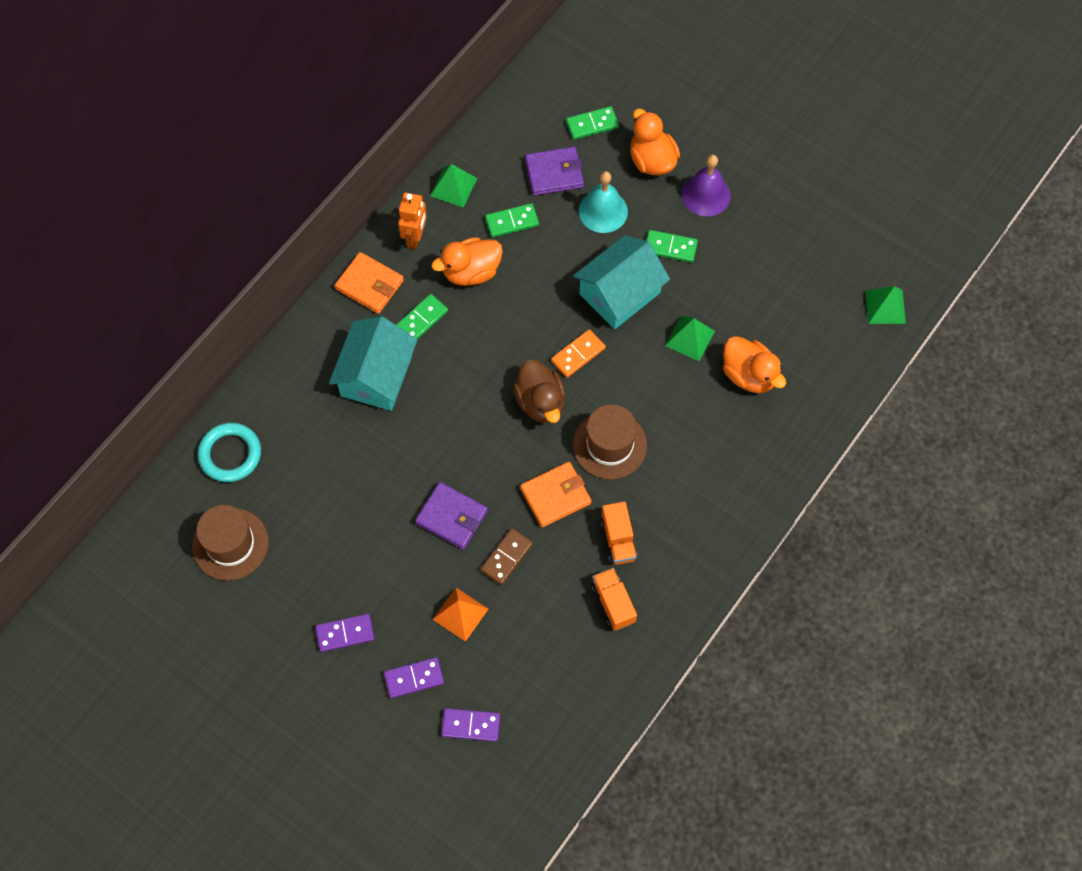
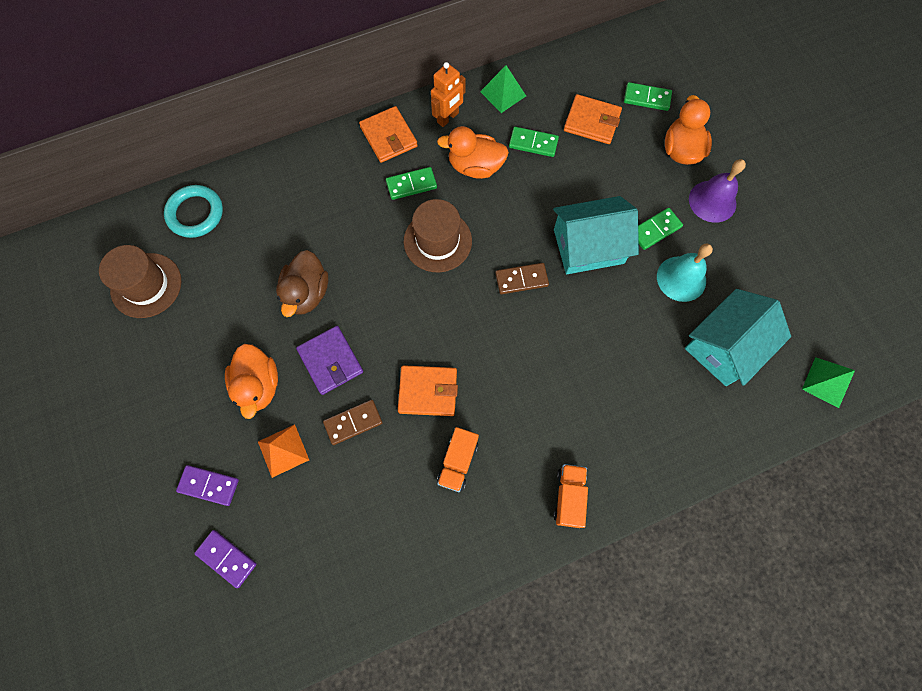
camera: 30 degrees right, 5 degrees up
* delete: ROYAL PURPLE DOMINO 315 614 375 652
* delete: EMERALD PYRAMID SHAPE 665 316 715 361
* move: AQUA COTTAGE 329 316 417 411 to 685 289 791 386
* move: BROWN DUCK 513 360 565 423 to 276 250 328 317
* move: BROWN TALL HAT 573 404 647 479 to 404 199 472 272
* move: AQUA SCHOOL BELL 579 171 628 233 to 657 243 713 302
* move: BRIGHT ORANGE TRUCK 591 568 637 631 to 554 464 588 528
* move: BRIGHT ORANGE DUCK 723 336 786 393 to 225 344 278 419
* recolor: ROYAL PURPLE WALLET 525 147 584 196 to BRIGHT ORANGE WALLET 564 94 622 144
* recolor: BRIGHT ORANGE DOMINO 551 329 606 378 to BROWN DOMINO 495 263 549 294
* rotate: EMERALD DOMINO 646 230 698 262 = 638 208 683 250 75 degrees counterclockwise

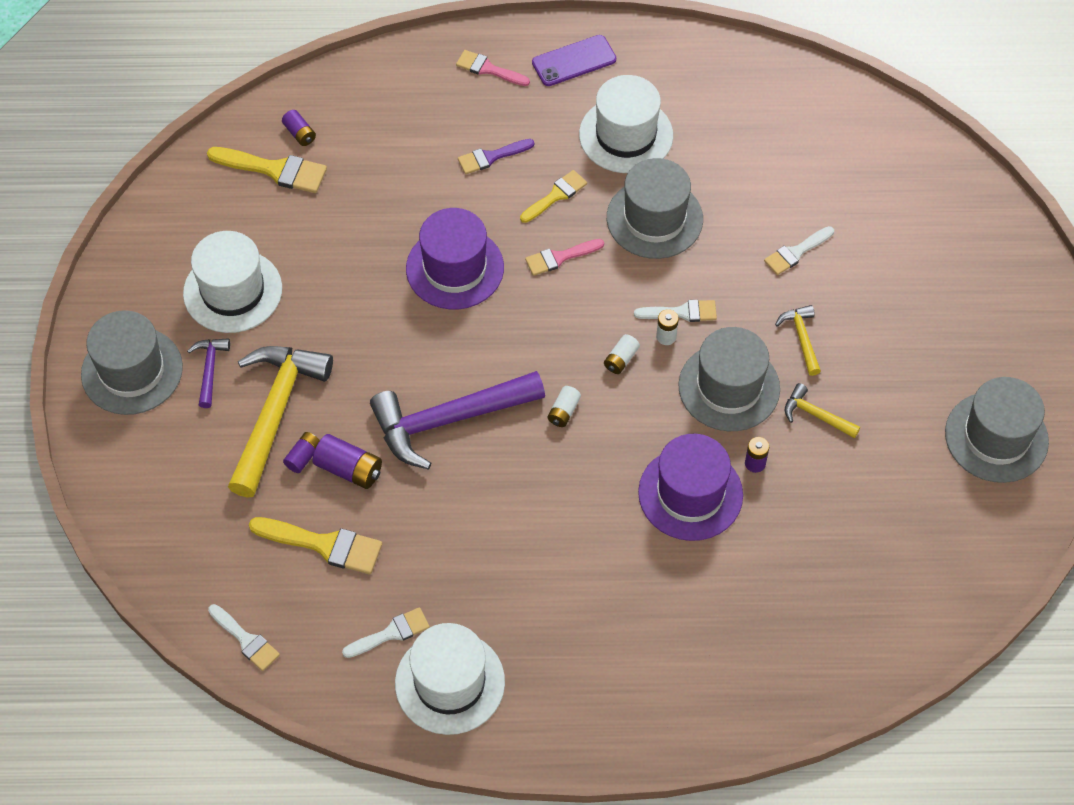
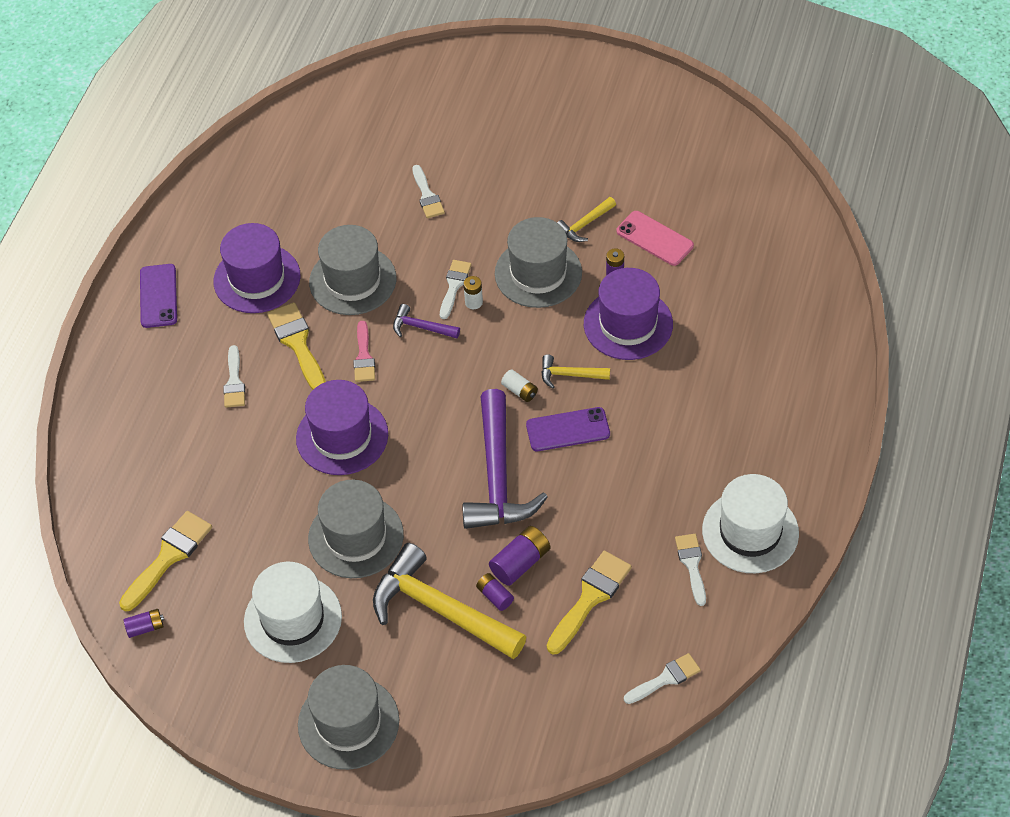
camera: 70 degrees left, 5 degrees down
* delete: ROSE-PINK PAINT BRUSH 456 50 530 86
* delete: PURE WHITE BATTERY 604 334 640 374
* insert: ROYAL PURPLE SMARTPHONE 526 407 610 451
* insert: ROSE-PINK SMARTPHONE 616 211 694 266
* move: ROYAL PURPLE CARPENTER'S HAMMER 187 338 230 408 to 393 304 460 338
* move: ROYAL PURPLE BATTERY 282 110 316 146 to 123 609 164 638
* move: YELLOW CARPENTER'S HAMMER 775 305 821 376 to 542 354 610 389
* move: GRAY TALL HAT 945 377 1049 483 to 308 480 404 578
* recolor: ROYAL PURPLE PAINT BRUSH 458 139 534 174 to PURE WHITE PAINT BRUSH 223 345 245 408
* recolor: PURE WHITE TALL HAT 579 75 673 173 to ROYAL PURPLE TALL HAT 214 223 301 313
* resize: YELLOW PAINT BRUSH 520 170 587 223 = 267 302 326 390 x1.54

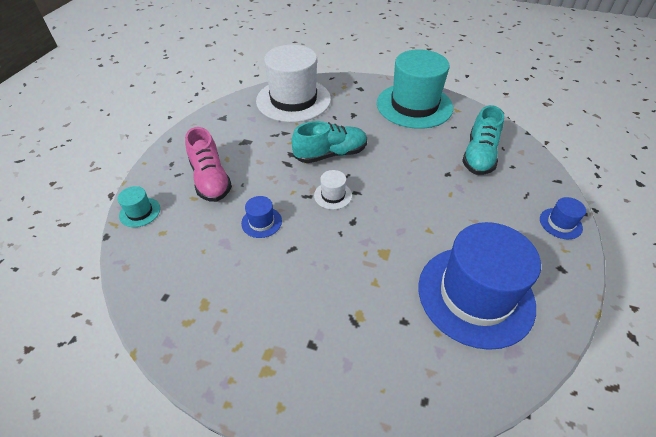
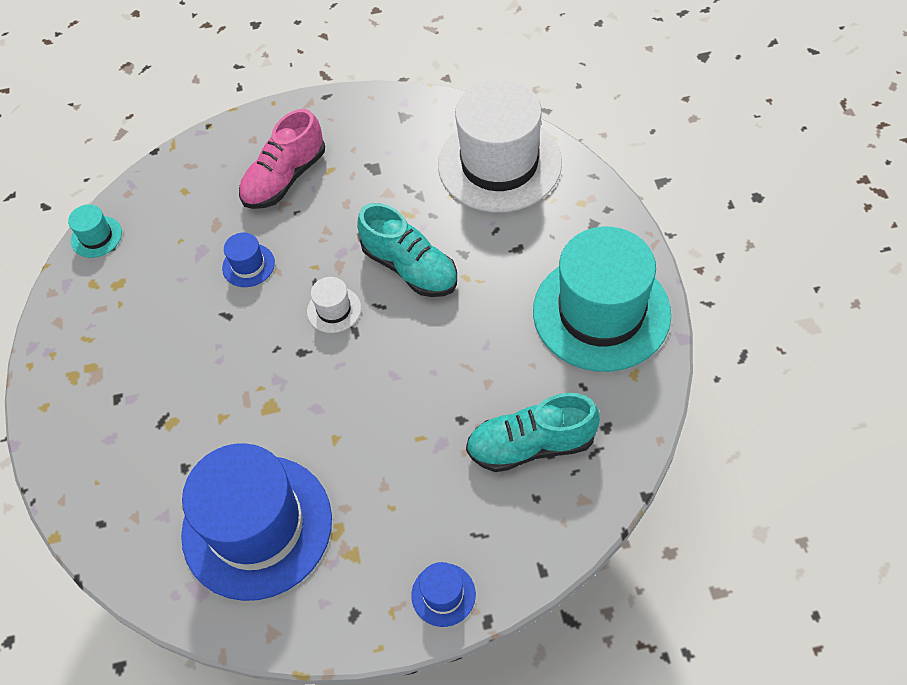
camera: 65 degrees right, 10 degrees up
* move: AQUA TALL HAT 117 186 160 227 to 68 204 122 258

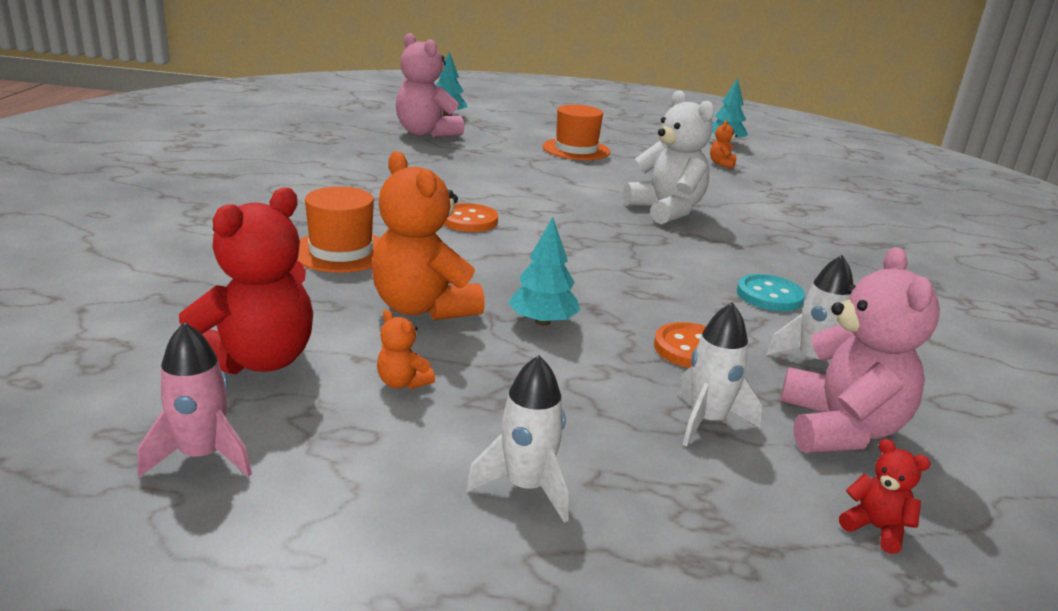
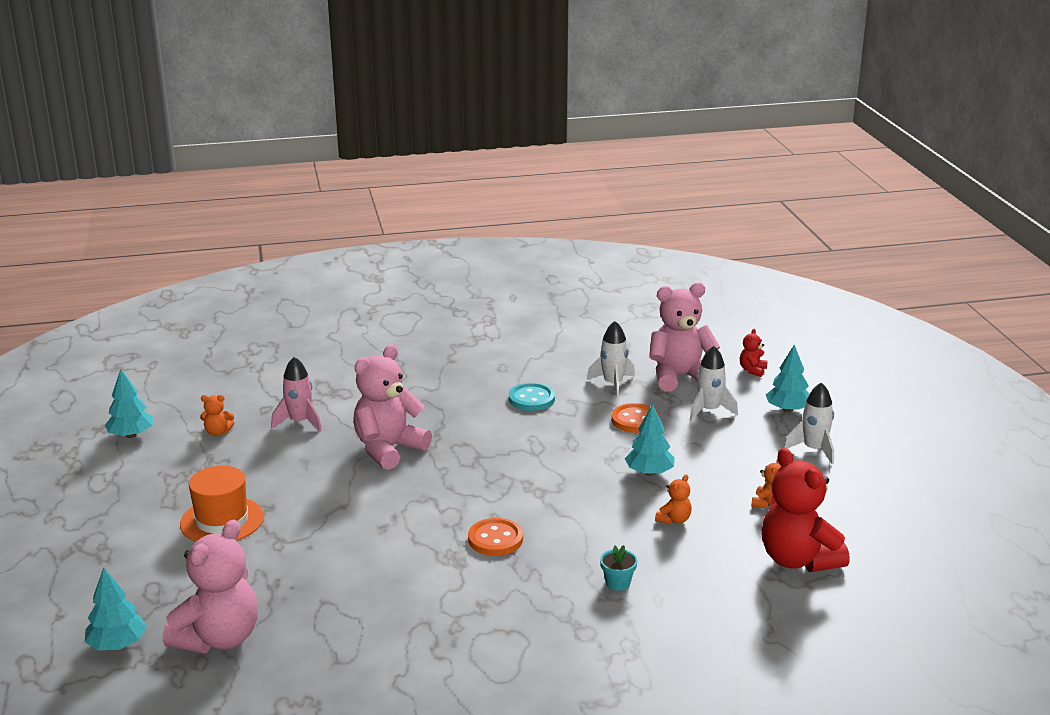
camera: 105 degrees left, 0 degrees up
* insert: AQUA FIR TREE 766 345 810 412
* move: ROSE-PINK ROCKET 138 322 252 477 to 271 357 322 431
* replace: BRIGHT ORANGE TALL HAT 297 186 380 273 to AQUA PLANT POT 600 545 637 591
* recolor: PURE WHITE STUFFED BEAR 623 90 715 224 to ROSE-PINK STUFFED BEAR 353 344 432 470
* rotate: CRIMSON STUFFED BEAR 179 187 313 374 = 762 448 850 572 135 degrees counterclockwise
* resize: BRIGHT ORANGE STUFFED BEAR 372 151 485 320 = 655 474 692 525 x0.44

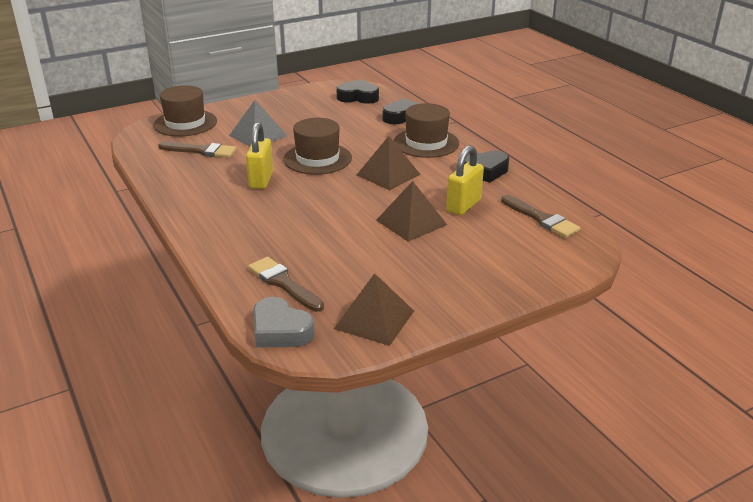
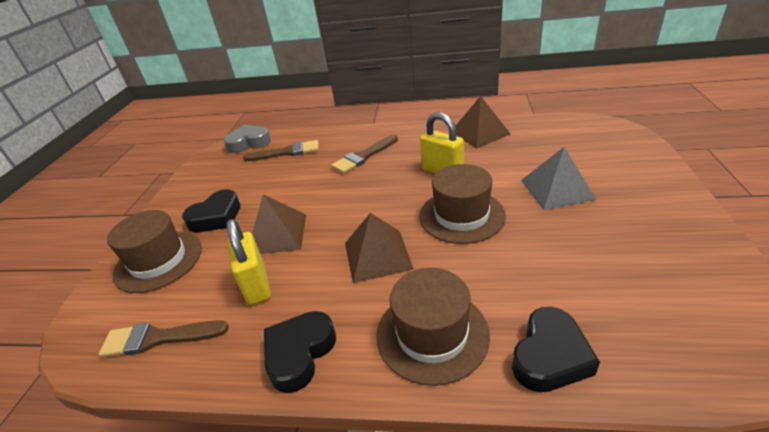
camera: 130 degrees right, 5 degrees up
* move: BROWN TALL HAT 153 85 217 137 to 107 210 202 293
* move: BROWN PAINT BRUSH 158 142 237 158 to 331 135 398 174
* move: BROWN PYRAMID SHAPE 334 273 414 346 to 455 96 510 148
* move: JET-BLACK LOVE HEART 337 79 379 104 to 182 189 241 232

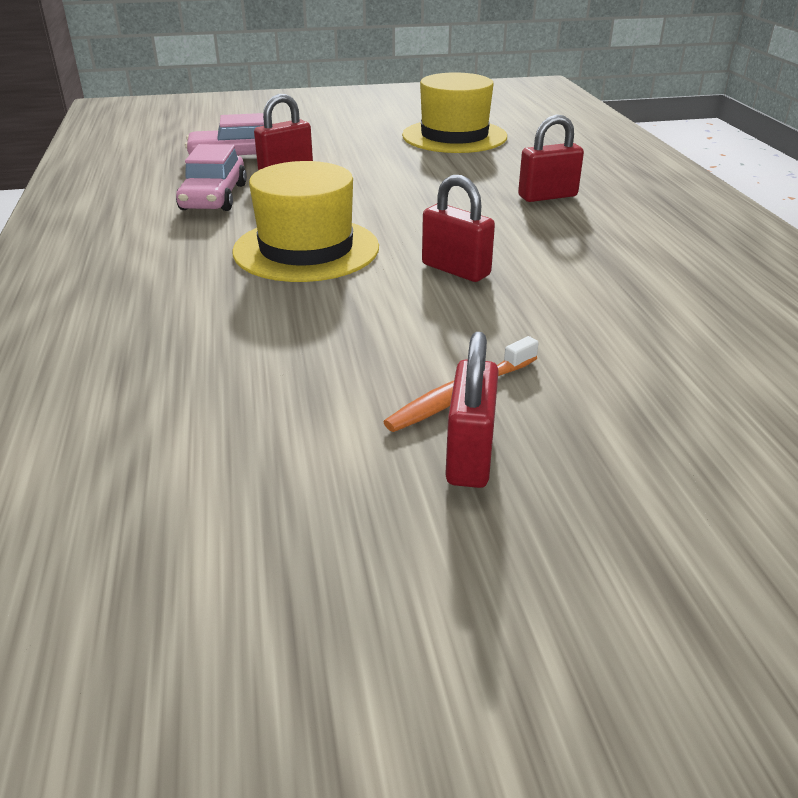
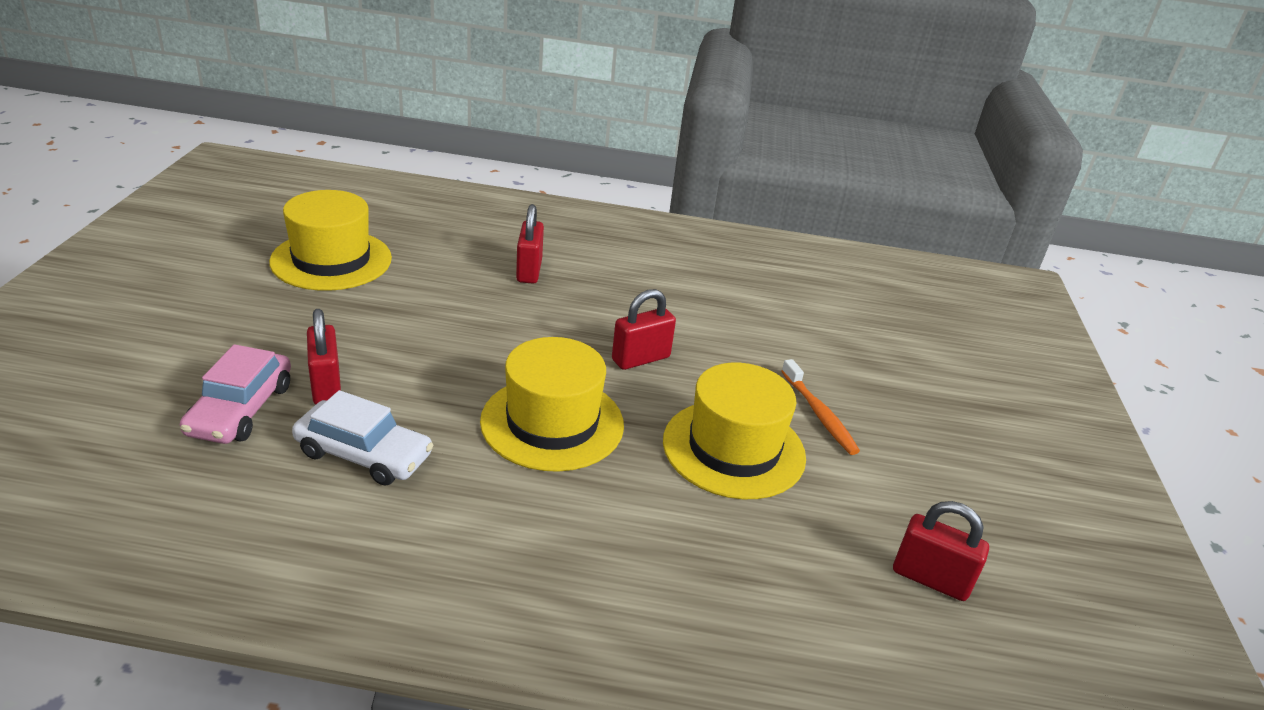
camera: 75 degrees left, 0 degrees up
* insert: YELLOW TALL HAT 663 363 806 499
* move: CRIMSON SMALL LOCK 445 332 499 488 to 893 501 989 601
* recolor: ROSE-PINK CAR 176 144 247 211 to PURE WHITE CAR 292 390 433 486

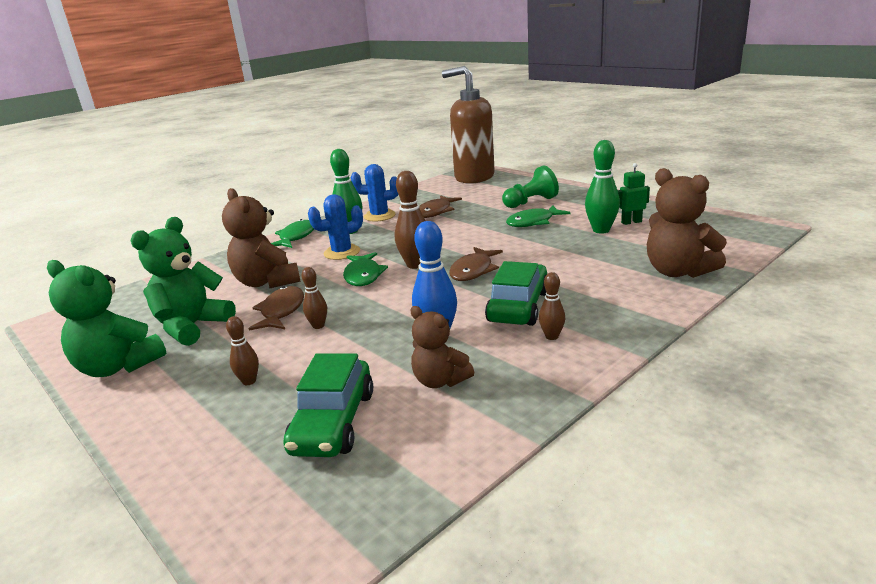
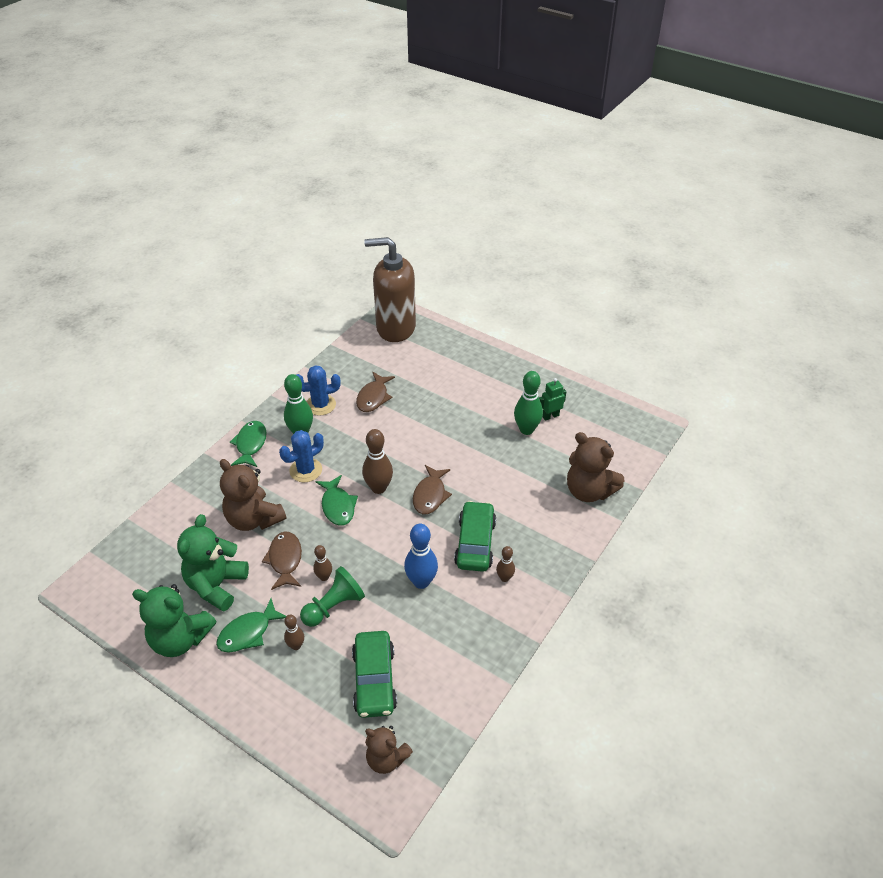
camera: 15 degrees left, 20 degrees up
* move: BROWN STUFFED BEAR 410 306 474 388 to 365 726 413 774
* move: EMERALD GAME PAWN 502 166 559 208 to 300 566 365 627
* move: EMERALD TOY FISH 506 205 570 227 to 216 599 286 652

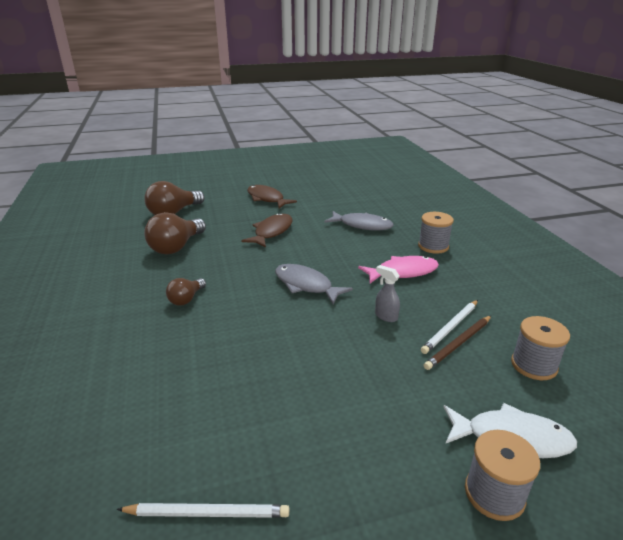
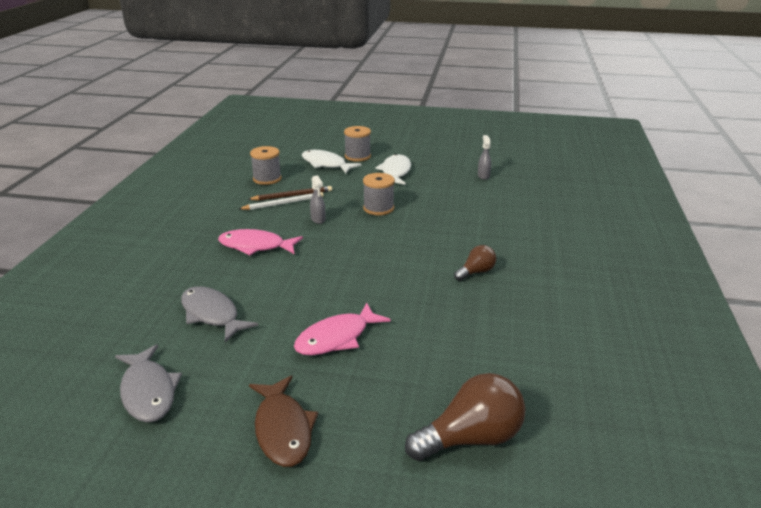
camera: 155 degrees left, 0 degrees up
* delete: BROWN LIGHT BULB 144 212 206 255
* insert: PURE WHITE TOY FISH 375 154 411 185
* move: GRAY TOY FISH 275 264 353 304 to 115 344 182 422
* move: GRAY BOBBIN 418 212 454 254 to 363 173 395 215
* replace: PURE WHITE LEAD PENCIL 117 503 289 518 to GRAY SPRAY CLEANER 478 135 491 180
* recolor: BROWN TOY FISH 241 213 292 248 to ROSE-PINK TOY FISH 294 302 391 355

